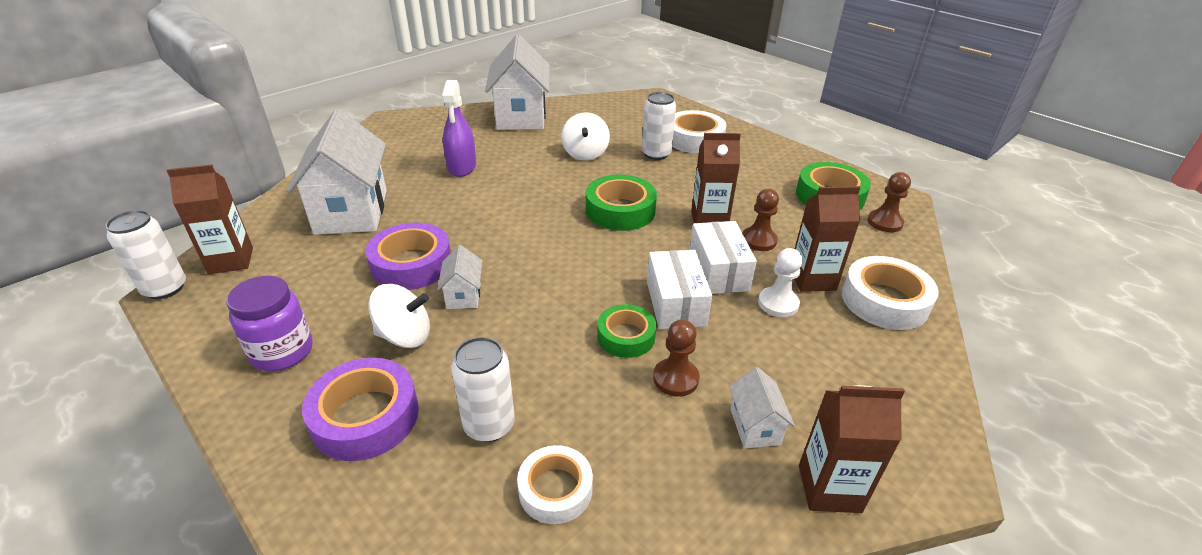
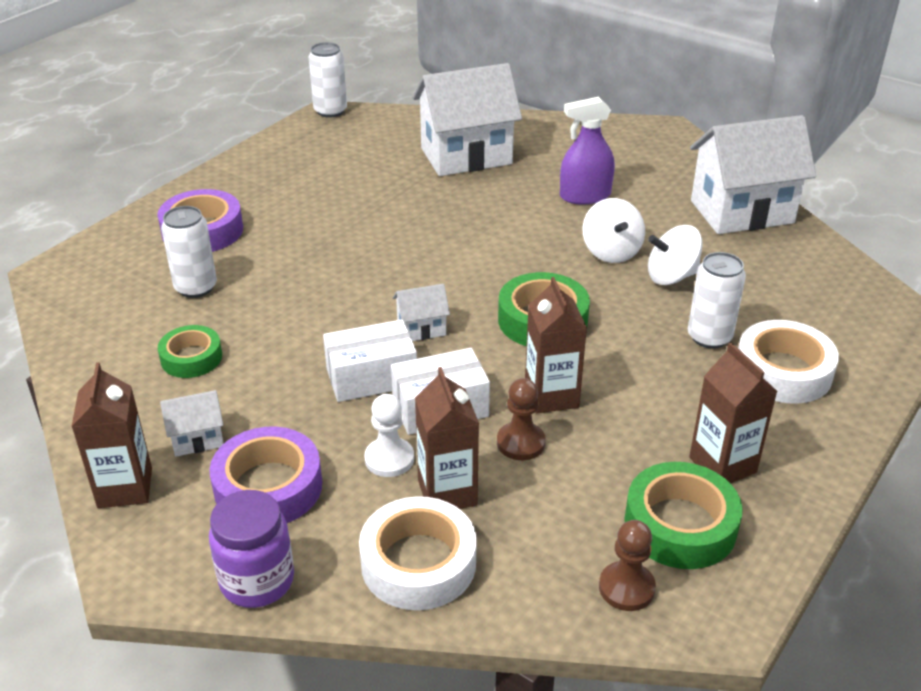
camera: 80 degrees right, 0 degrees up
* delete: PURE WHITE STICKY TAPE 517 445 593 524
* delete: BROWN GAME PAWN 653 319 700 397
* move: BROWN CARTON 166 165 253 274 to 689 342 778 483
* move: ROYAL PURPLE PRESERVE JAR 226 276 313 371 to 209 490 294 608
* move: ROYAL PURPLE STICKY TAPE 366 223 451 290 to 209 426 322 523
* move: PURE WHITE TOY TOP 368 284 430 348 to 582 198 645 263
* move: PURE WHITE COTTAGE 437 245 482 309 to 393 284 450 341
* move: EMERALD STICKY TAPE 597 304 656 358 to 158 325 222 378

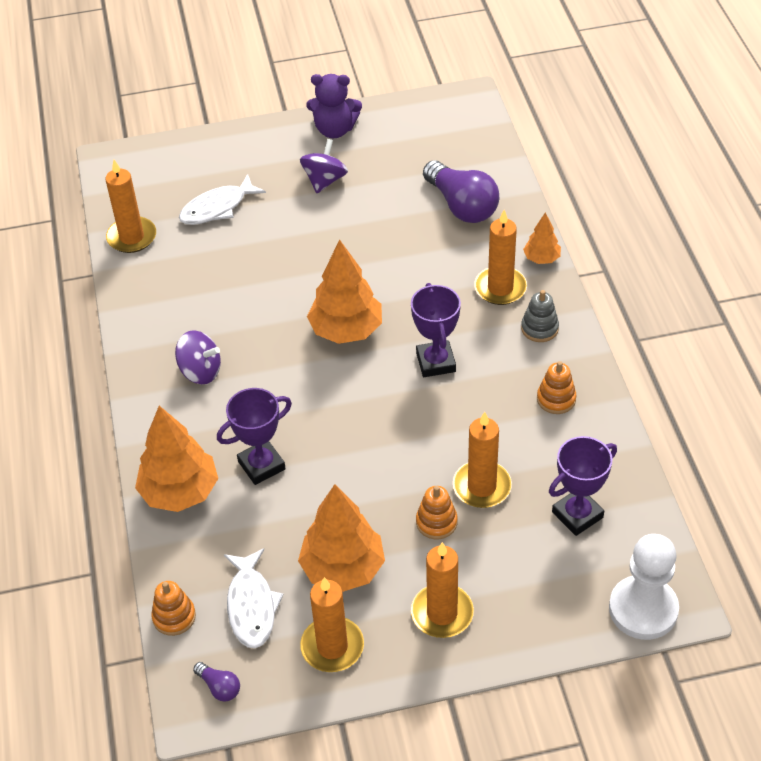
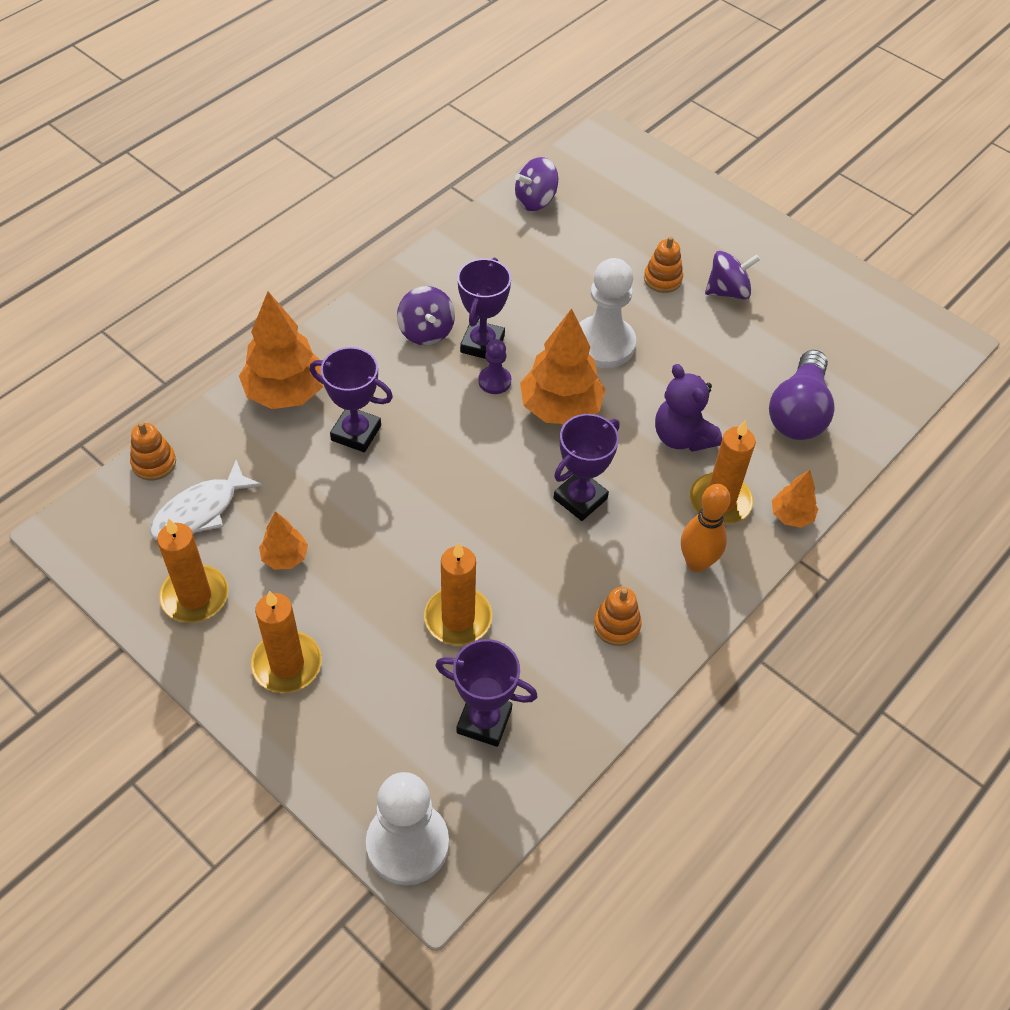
camera: 50 degrees right, 5 degrees up
* delete: PURE WHITE TOY FISH 179 174 266 225
* delete: ROYAL PURPLE LIGHT BULB 193 662 240 702
* insert: ROYAL PURPLE AWARD CUP 457 258 511 359
* insert: ROYAL PURPLE GAME PAWN 478 339 511 394
* insert: PURE WHITE GAME PAWN 579 258 636 368
* move: ROYAL PURPLE STUFFED BEAR 306 74 362 138 to 655 364 722 452
* move: BRIGHT ORANGE STACKING TOY 416 486 458 539 to 644 236 683 293
* replace: BRIGHT ORANGE WAX CANDLE 106 160 156 253 to ROYAL PURPLE TOY TOP 515 157 558 211
* replace: GRAY STACKING TOY 521 290 559 342 to BRIGHT ORANGE BOWLING PIN 681 484 731 572
* resize: BRIGHT ORANGE FIR TREE 298 484 385 592 = 259 511 308 570 x0.52

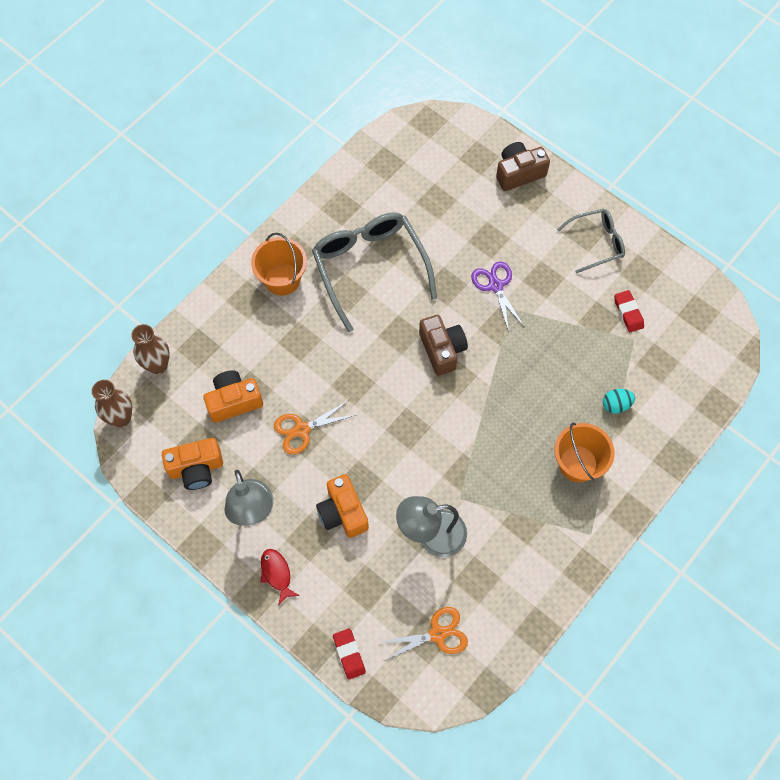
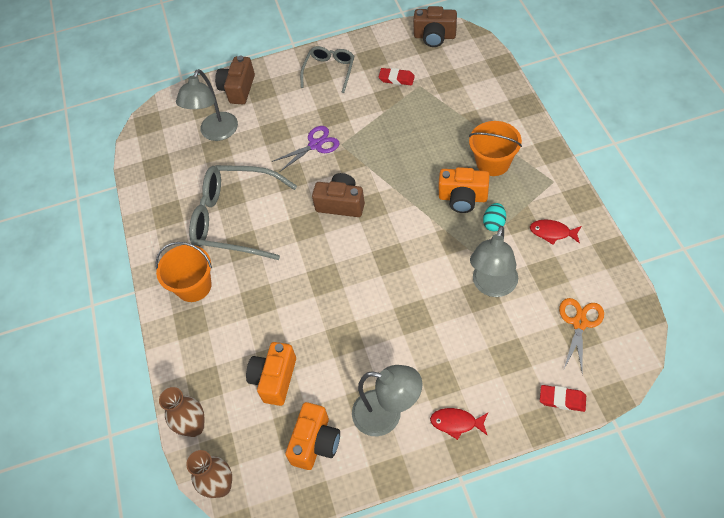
camera: 50 degrees left, 10 degrees down
* delete: BRIGHT ORANGE PAIR OF SCISSORS 274 400 356 455
* insert: GRAY DESK LAMP 176 69 238 141
* insert: BROWN COMPACT CAMERA 413 6 457 47
* insert: CRIMSON TOY FISH 530 219 582 245
* move: BRIGHT ORANGE COMPACT CAMERA 316 474 369 538 to 439 167 490 213
* move: AQUA EGG 603 389 635 414 to 483 203 506 231
* rotate: ROYAL PURPLE PAIR OF SCISSORS 471 261 524 332 = 272 126 339 172 135 degrees clockwise

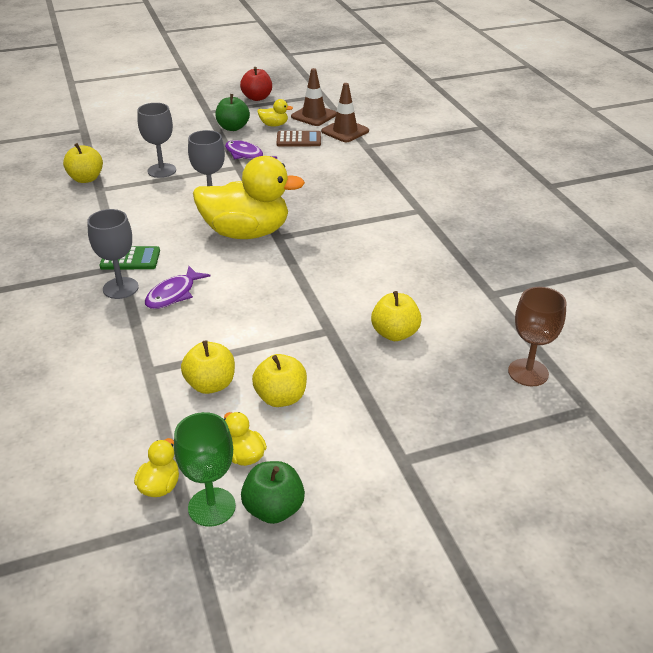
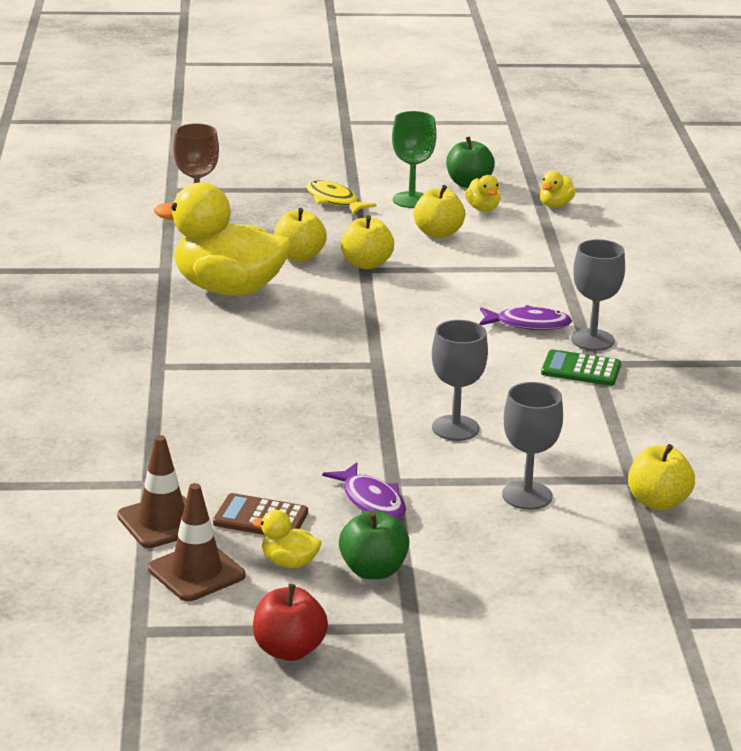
camera: 165 degrees left, 10 degrees down
* insert: YELLOW TOY FISH 306 180 377 215
* move: EMERALD CHALICE 174 412 236 527 to 392 111 437 208
* move: YELLOW APPLE 181 340 235 394 to 341 215 394 269
* move: YELLOW DUCK 193 156 305 239 to 154 182 291 296
* rotate: ROYAL PURPLE TOY FISH 145 266 211 309 = 479 305 572 330 45 degrees clockwise

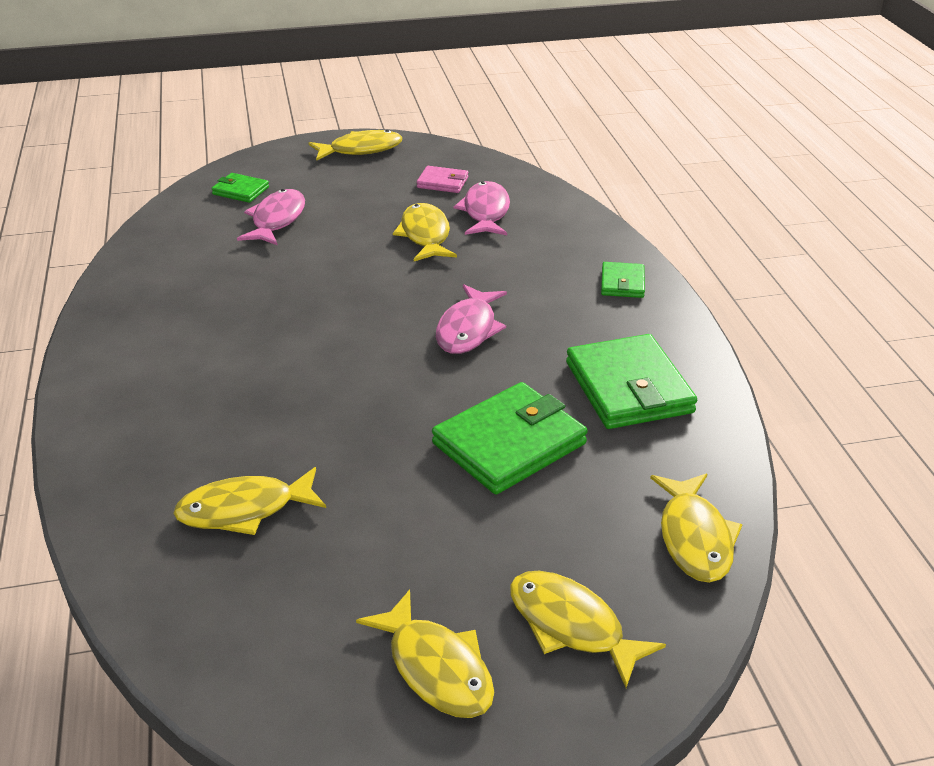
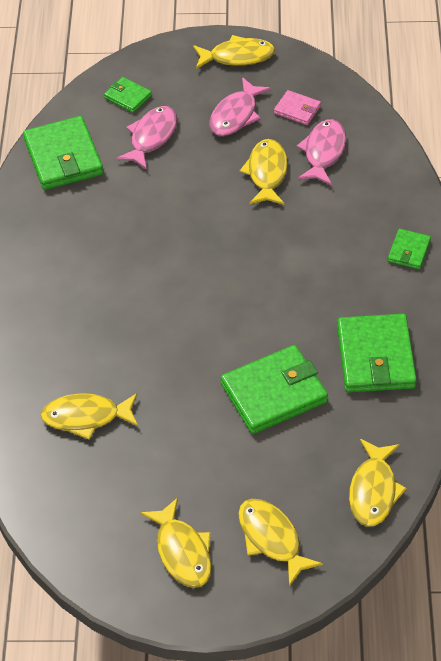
camera: 15 degrees right, 15 degrees up
* insert: EMERALD WALLET 23 116 103 190
* move: ROSE-PINK TOY FISH 436 284 507 354 to 209 77 271 136

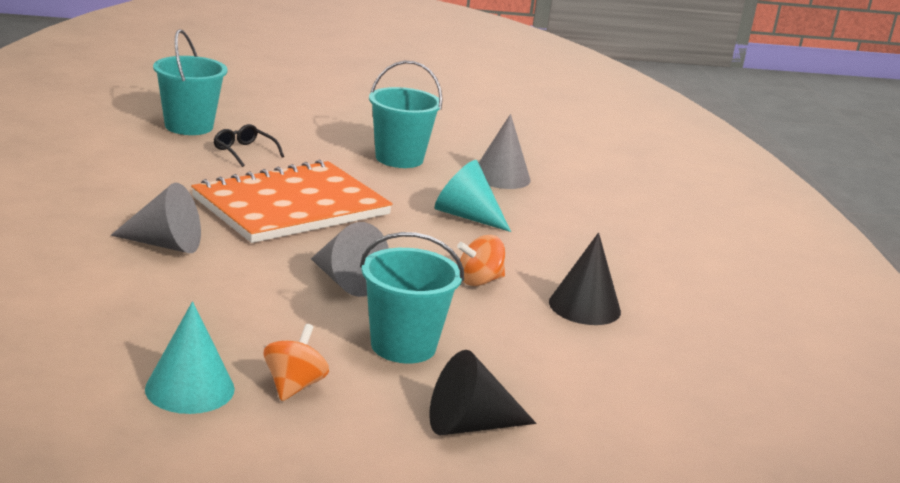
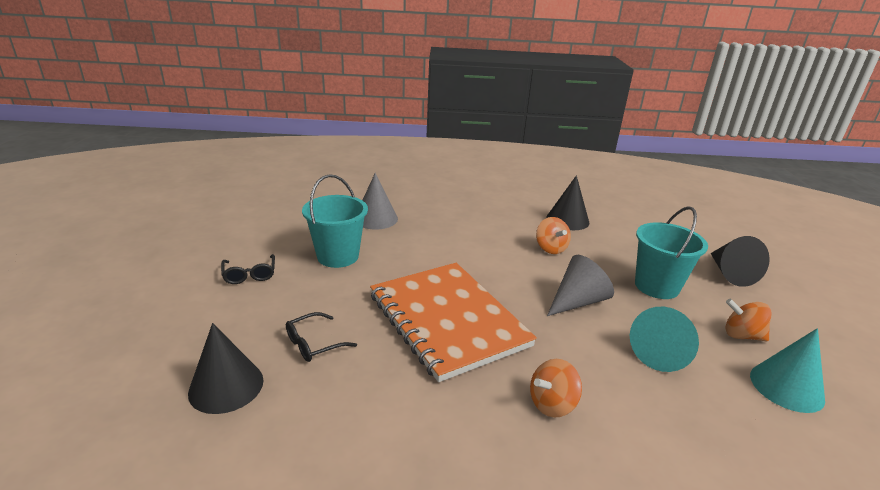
camera: 80 degrees left, 5 degrees up
* insert: JET-BLACK EYEGLASSES 221 254 275 284
* move: AQUA CONE SHAPE 435 160 511 232 to 630 307 699 372
* replace: GRAY CONE SHAPE 111 183 201 253 to BRIGHT ORANGE TOY TOP 530 359 582 418
* replace: AQUA SAND BUCKET 153 29 228 135 to JET-BLACK CONE SHAPE 188 323 263 414

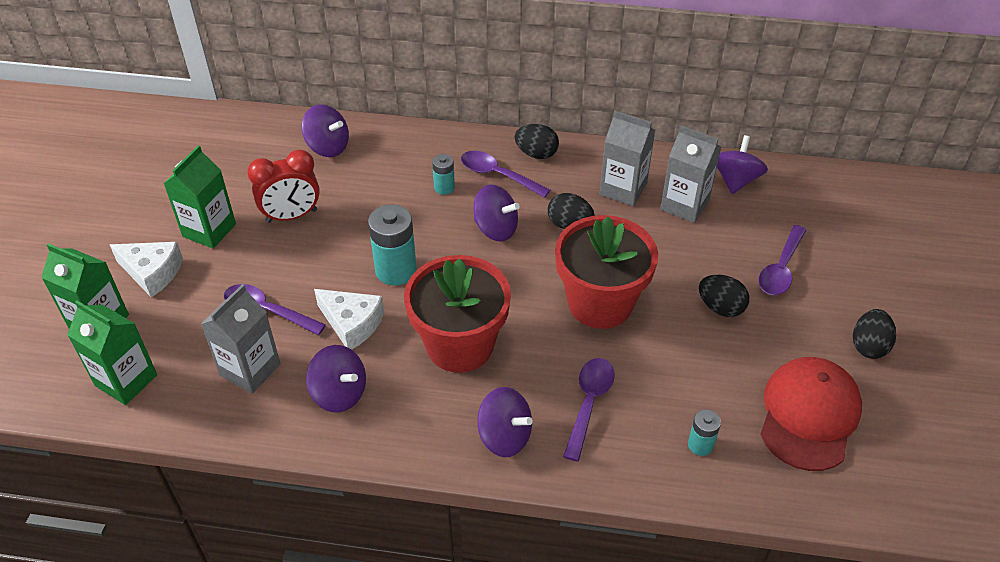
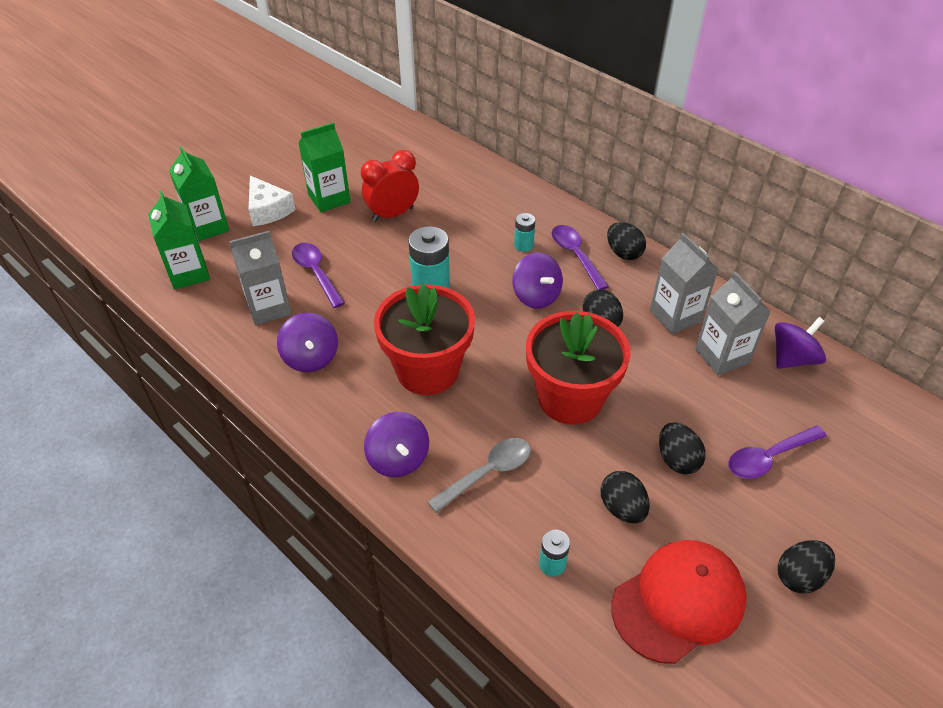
camera: 35 degrees right, 0 degrees up
* delete: ROYAL PURPLE TOY TOP 302 104 349 157
* delete: PURE WHITE CHEESE 314 289 384 350
* insert: JET-BLACK EGG 600 471 650 523
* recolor: ROYAL PURPLE TEASPOON 563 358 615 461 to GRAY TEASPOON 428 438 531 513
* rotate: CRIMSON ALARM CLOCK 247 149 320 223 = 361 150 419 222 135 degrees clockwise

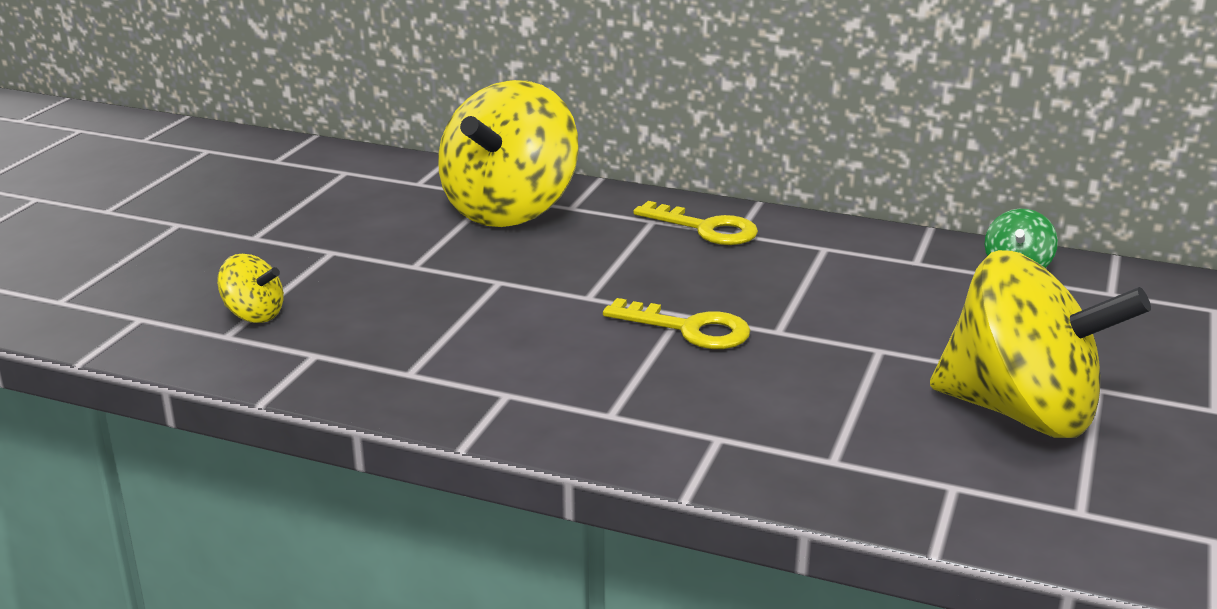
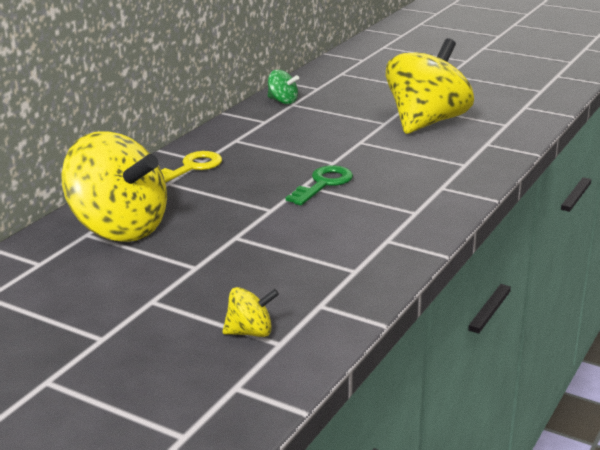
camera: 80 degrees left, 0 degrees up
* recolor: YELLOW LATCHKEY 603 298 750 349 to EMERALD LATCHKEY 286 165 353 206
* rotate: YELLOW TOY TOP 217 254 284 323 = 222 287 279 337 45 degrees clockwise

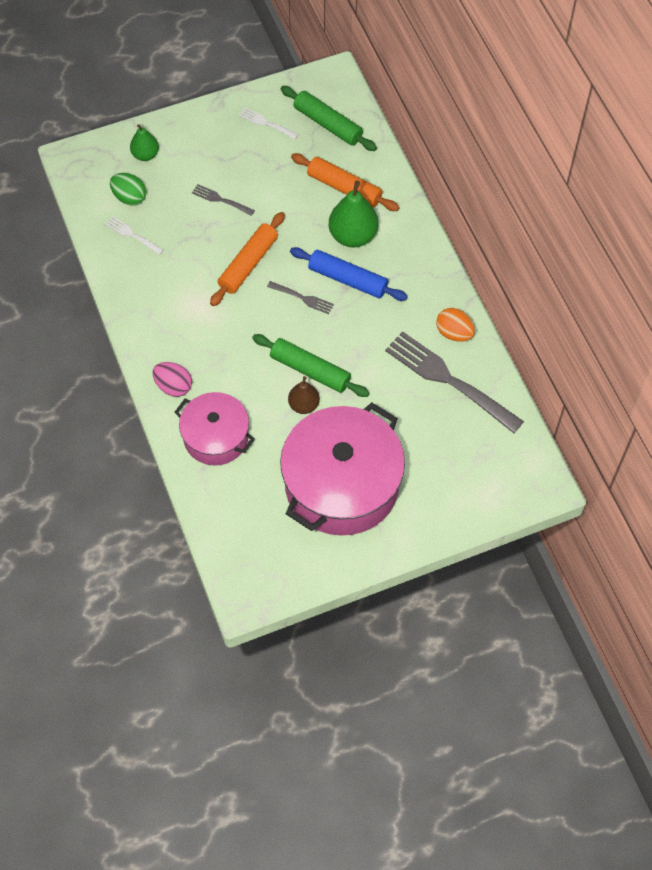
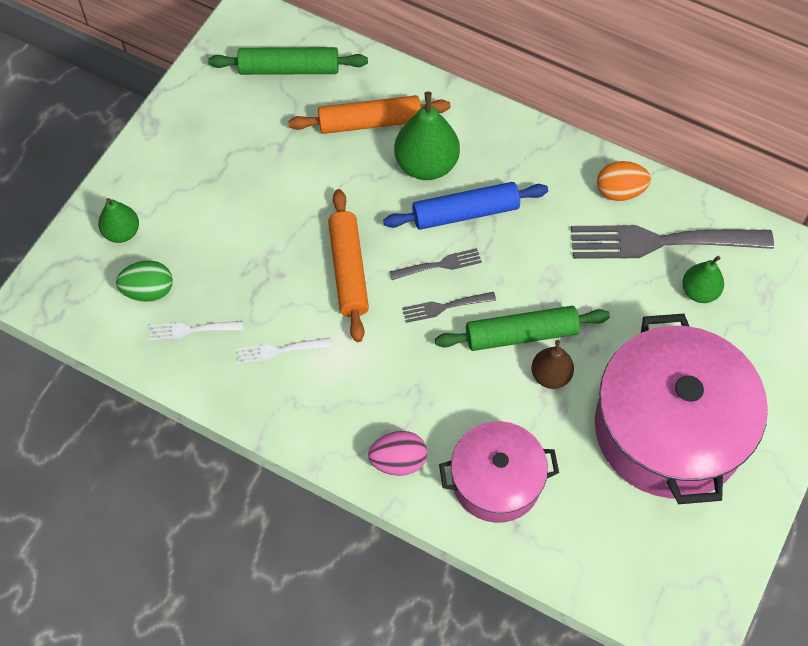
camera: 40 degrees left, 0 degrees up
* insert: EMERALD TOY PEAR 682 256 724 303
* move: GRAY DINNER FORK 192 184 255 216 to 402 292 496 323
* move: PURE WHITE DINNER FORK 238 107 299 139 to 236 337 332 365

